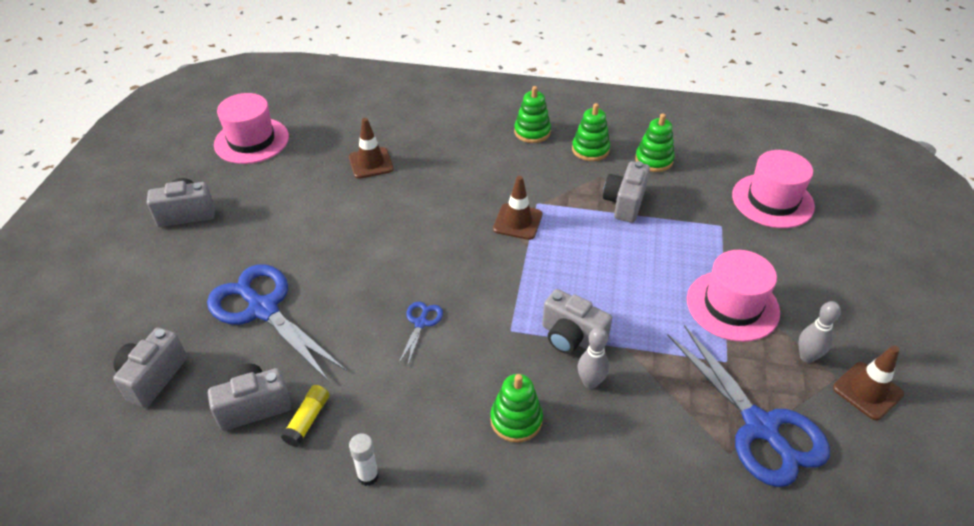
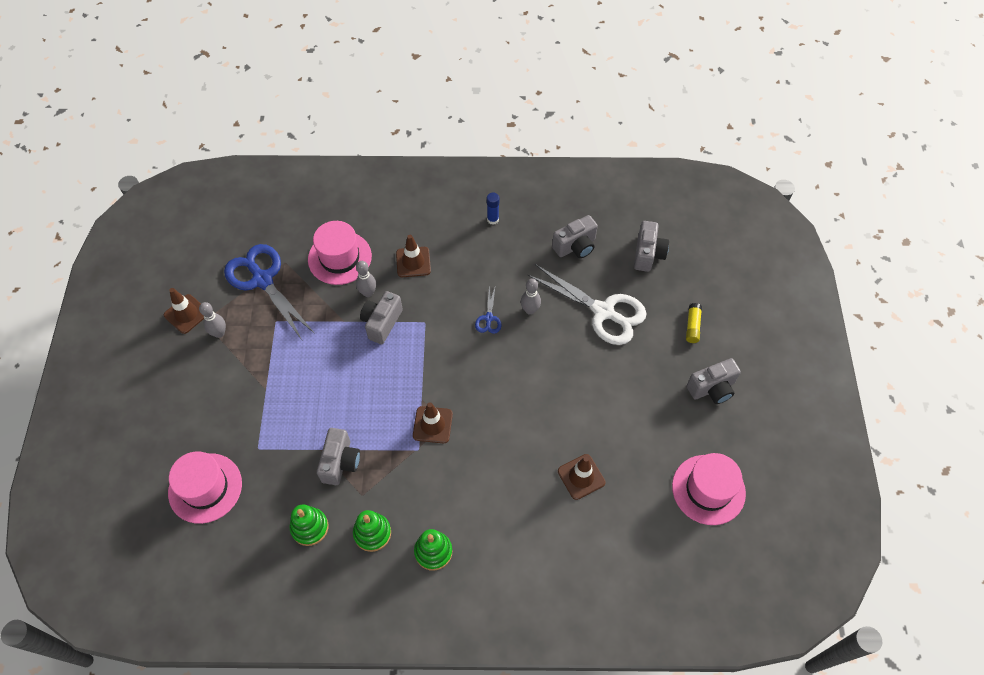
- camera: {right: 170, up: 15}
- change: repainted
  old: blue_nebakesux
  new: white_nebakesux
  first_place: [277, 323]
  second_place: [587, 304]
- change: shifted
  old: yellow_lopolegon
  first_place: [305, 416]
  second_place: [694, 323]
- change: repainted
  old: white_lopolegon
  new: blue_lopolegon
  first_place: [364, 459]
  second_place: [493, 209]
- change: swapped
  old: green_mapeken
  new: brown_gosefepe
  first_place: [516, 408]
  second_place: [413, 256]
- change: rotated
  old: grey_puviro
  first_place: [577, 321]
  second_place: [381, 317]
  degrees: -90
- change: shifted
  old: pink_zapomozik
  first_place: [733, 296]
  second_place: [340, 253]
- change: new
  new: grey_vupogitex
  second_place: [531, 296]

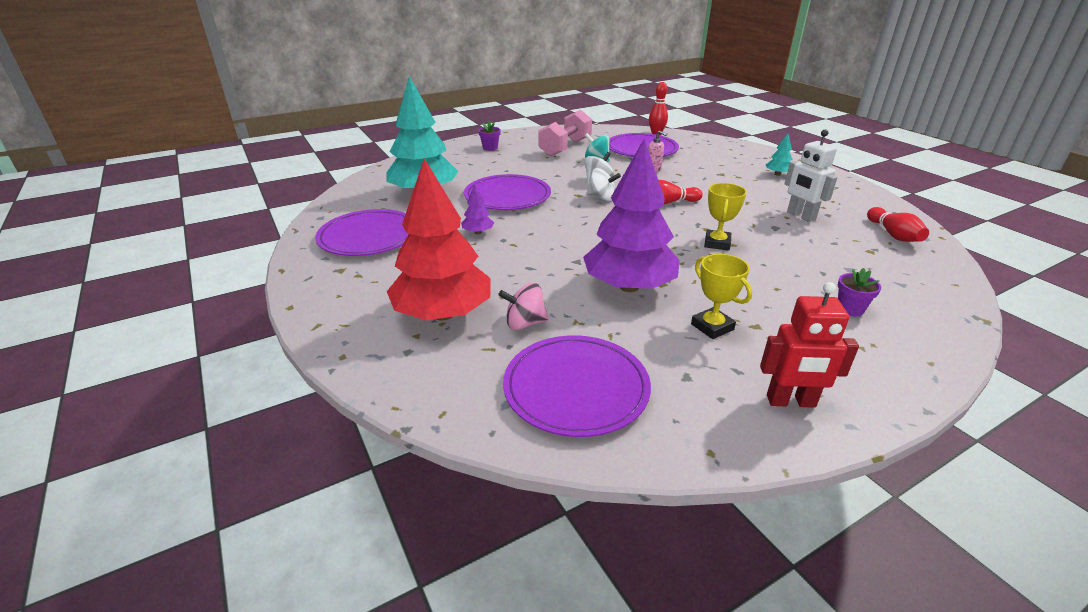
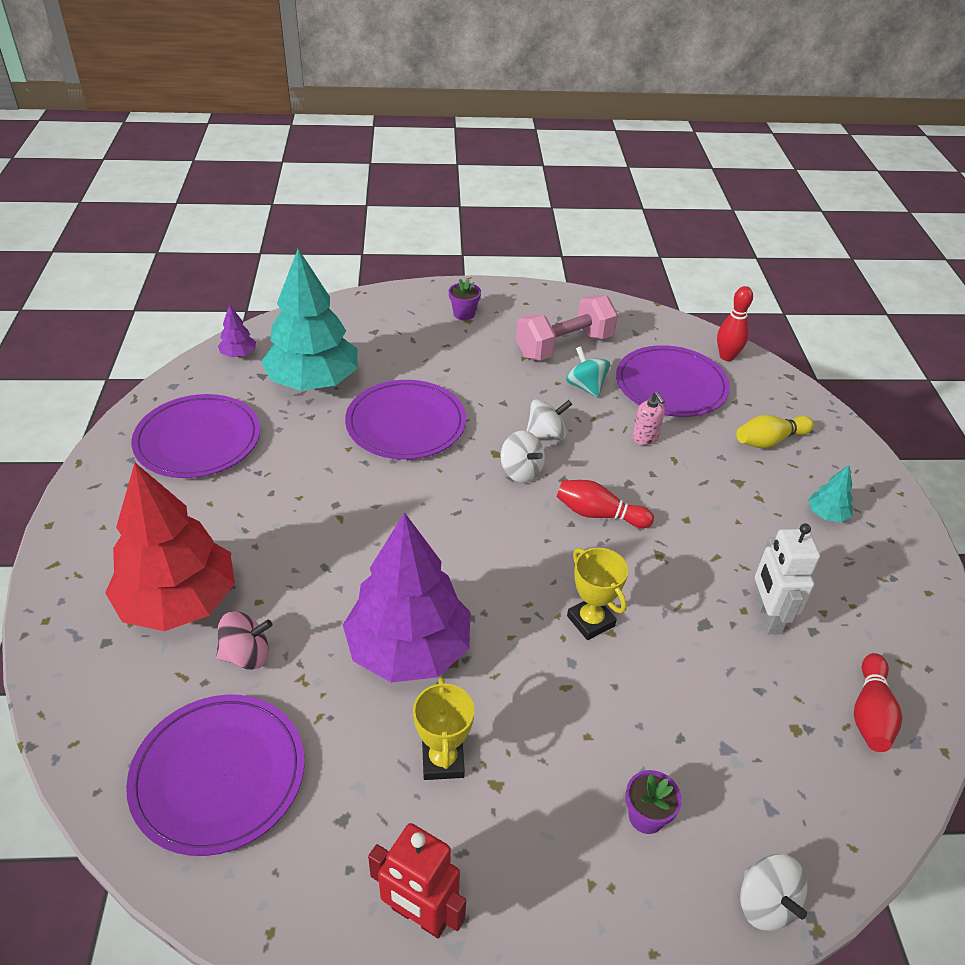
- camera: {right: 25, up: 10}
- change: shifted
  old: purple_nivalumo
  first_place: [477, 209]
  second_place: [237, 330]
- change: rotated
  old: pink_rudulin
  first_place: [523, 306]
  second_place: [244, 640]
  degrees: 150
- change: rotated
  old: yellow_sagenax
  first_place: [725, 217]
  second_place: [597, 594]
  degrees: -75
- change: new
  new: yellow_vupogitex
  second_place: [775, 431]
- change: new
  new: white_rudulin
  second_place: [773, 892]

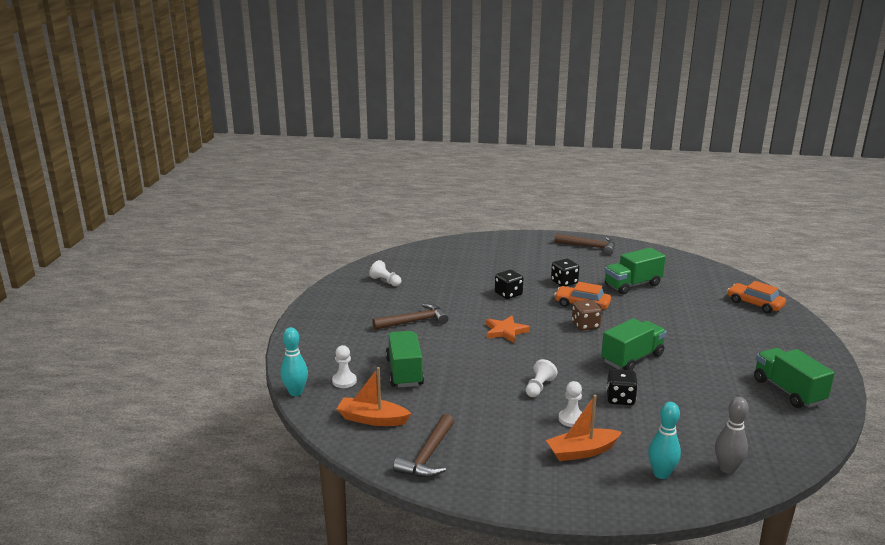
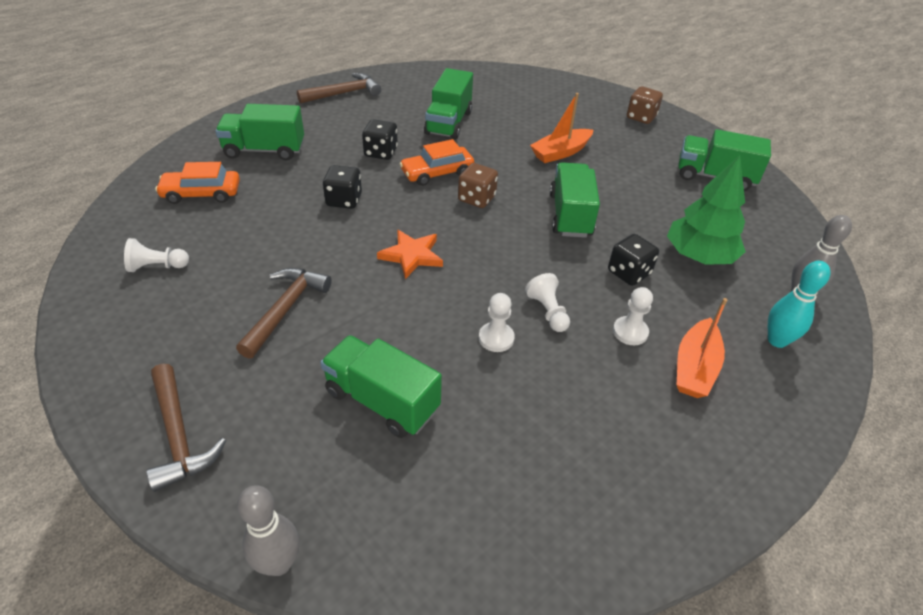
- camera: {right: -50, up: 20}
- change: repainted
  old: turquoise_vupogitex
  new: grey_vupogitex
  first_place: [294, 361]
  second_place: [268, 530]
- change: shifted
  old: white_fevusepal
  first_place: [344, 366]
  second_place: [497, 322]
- change: shifted
  old: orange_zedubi
  first_place: [374, 396]
  second_place: [561, 128]
- change: shifted
  old: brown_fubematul
  first_place: [423, 446]
  second_place: [186, 428]
- change: shifted
  old: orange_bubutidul
  first_place: [756, 297]
  second_place: [197, 183]
- change: new
  new: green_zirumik
  second_place: [259, 132]
- change: new
  new: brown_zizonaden
  second_place: [645, 105]
- change: new
  new: green_nivalumo
  second_place: [706, 210]

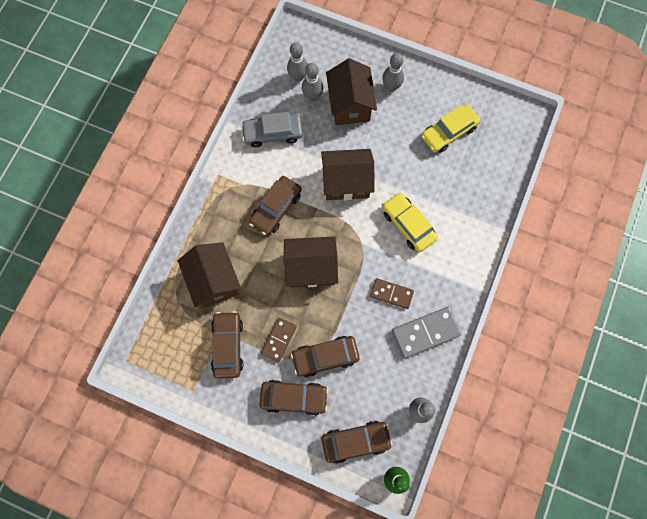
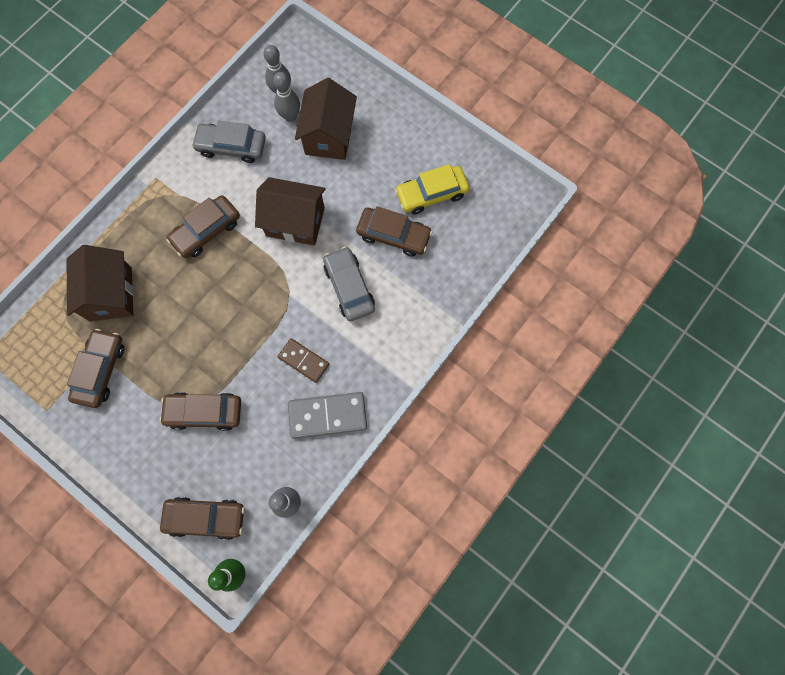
- camera: {right: 15, up: 0}
- change: shifted
  old: brown_bubutidul
  first_place: [294, 398]
  second_place: [394, 231]
- change: gone
  old: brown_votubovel
  first_place: [279, 340]
- change: gone
  old: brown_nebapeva
  first_place: [310, 261]
- change: gone
  old: grey_vupogitex
  first_place: [393, 72]
- change: repainted
  old: yellow_bubutidul
  new: grey_bubutidul
  first_place: [410, 222]
  second_place: [349, 283]

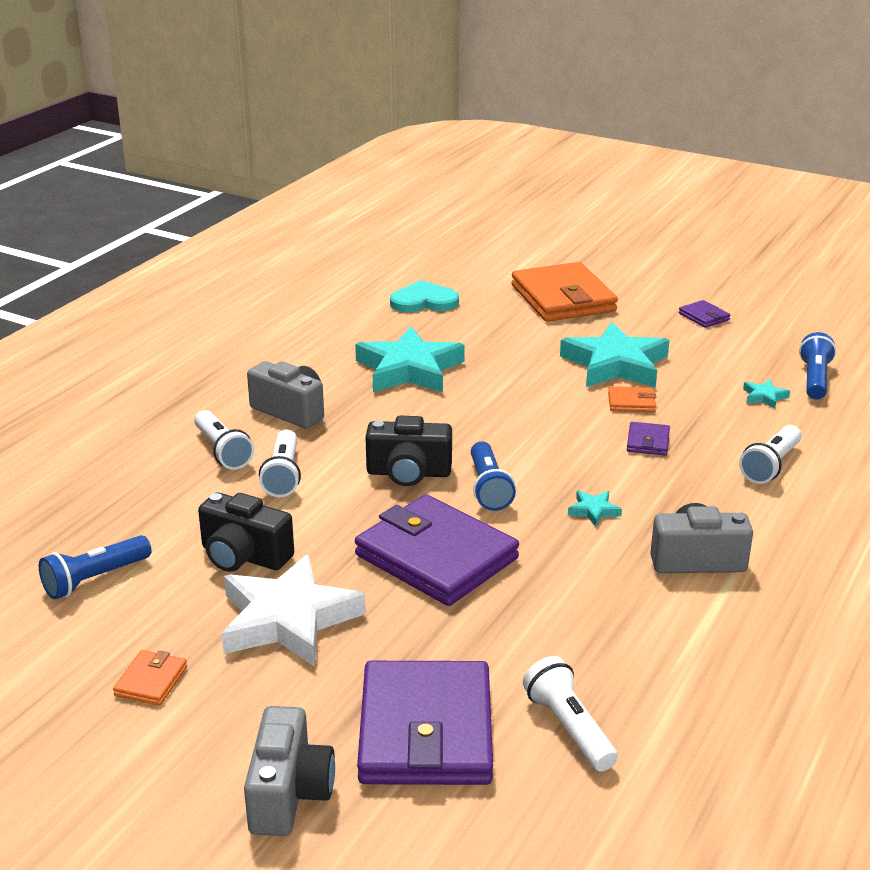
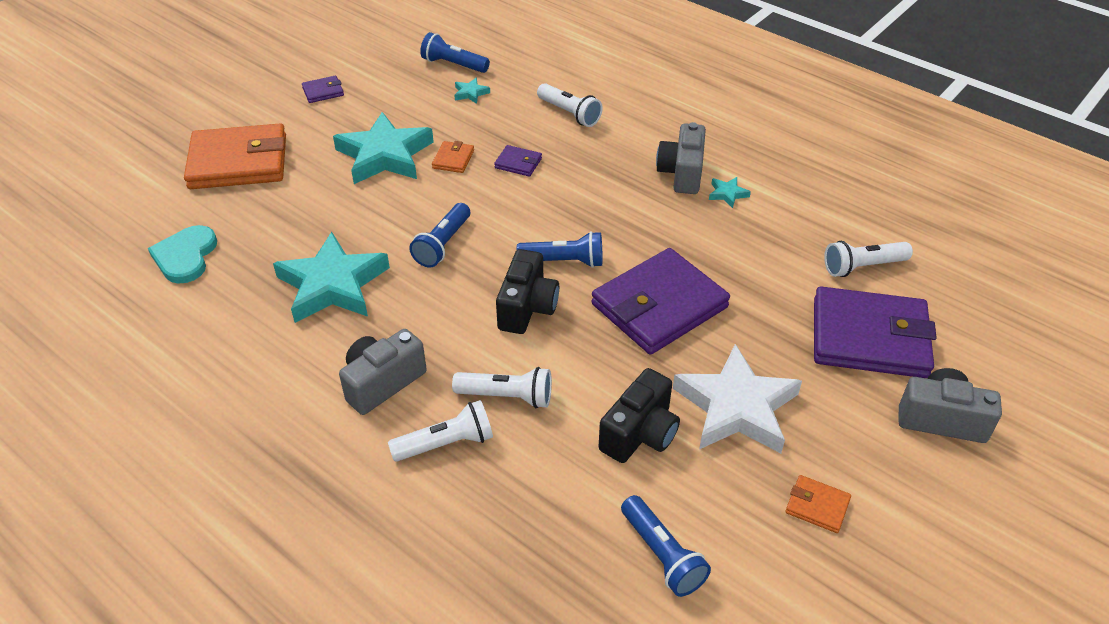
- camera: {right: -80, up: 15}
- change: shifted
  old: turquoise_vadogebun
  first_place: [595, 508]
  second_place: [730, 192]
- change: new
  new: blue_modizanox
  second_place: [439, 235]

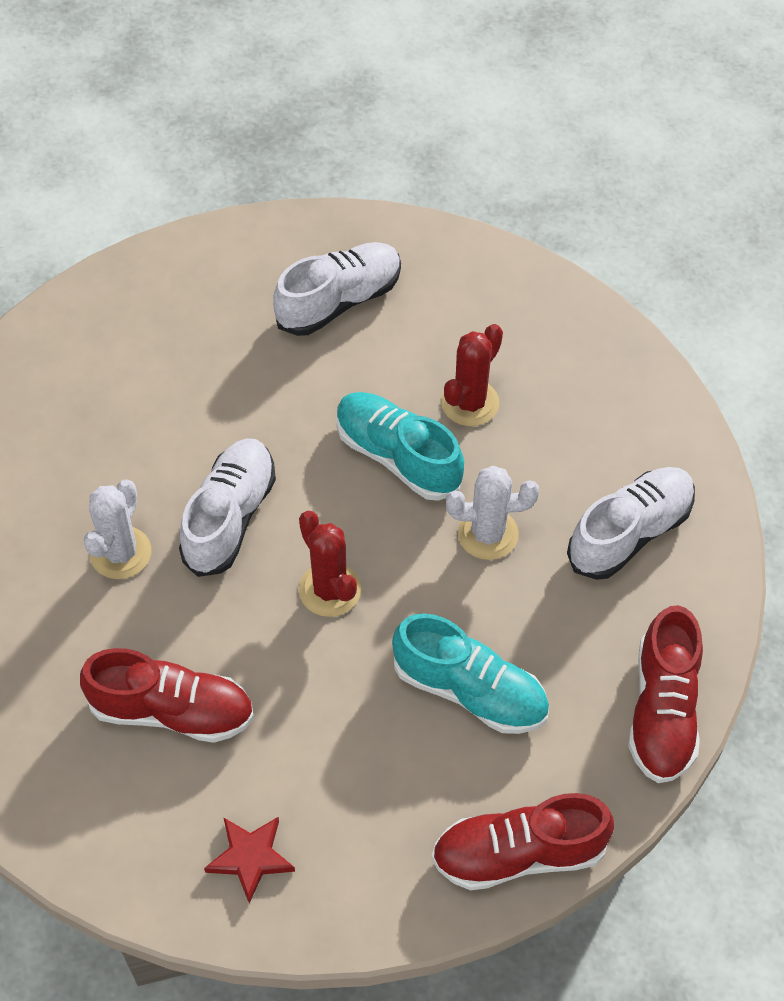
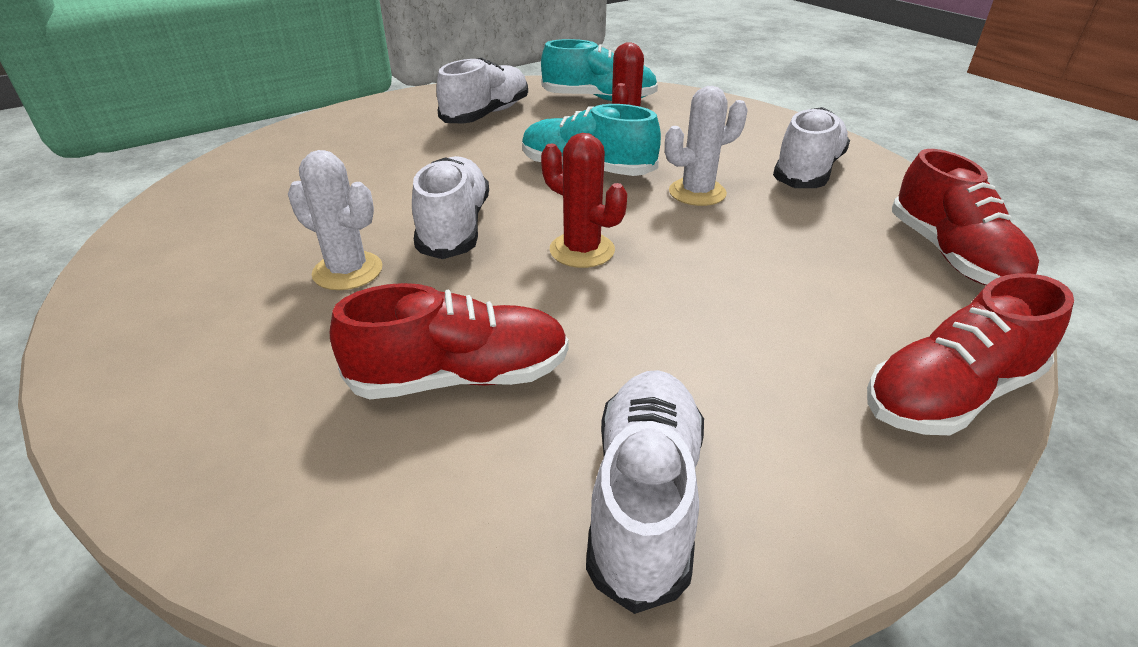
- camera: {right: -20, up: -20}
- change: rotated
  old: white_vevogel
  first_place: [117, 529]
  second_place: [335, 220]
  degrees: -60
- change: swapped
  old: red_vadogebun
  new: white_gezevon
  first_place: [249, 860]
  second_place: [645, 492]
- change: shifted
  old: turquoise_gezevon
  first_place: [470, 673]
  second_place: [599, 70]

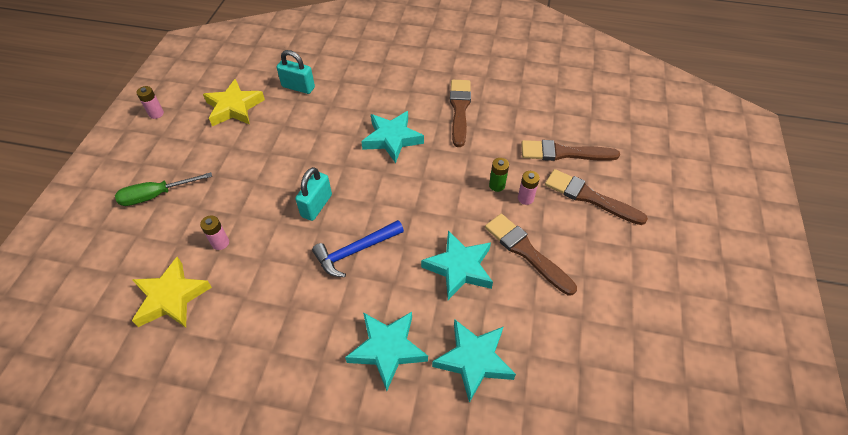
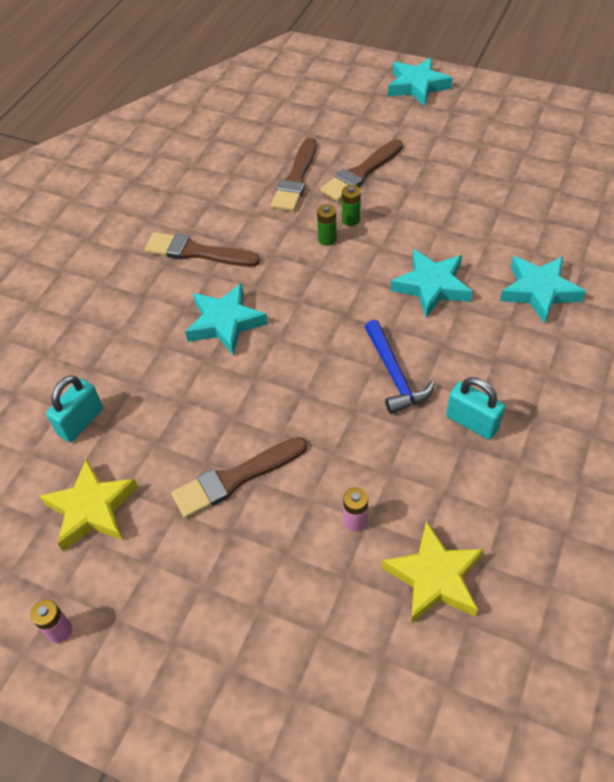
- camera: {right: -75, up: 0}
- change: gone
  old: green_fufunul
  first_place: [163, 189]
- change: shifted
  old: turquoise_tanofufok
  first_place: [313, 194]
  second_place: [475, 408]
- change: shifted
  old: turquoise_vadogebun
  first_place: [386, 351]
  second_place: [420, 82]
- change: shifted
  old: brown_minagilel
  first_place: [531, 254]
  second_place: [239, 477]
- change: repainted
  old: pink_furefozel
  new: green_furefozel
  first_place: [529, 188]
  second_place: [351, 205]

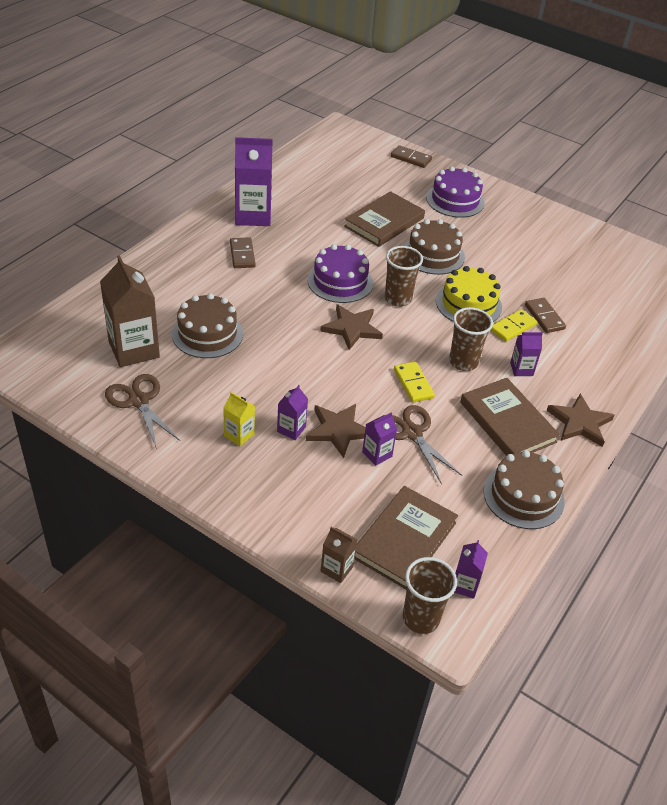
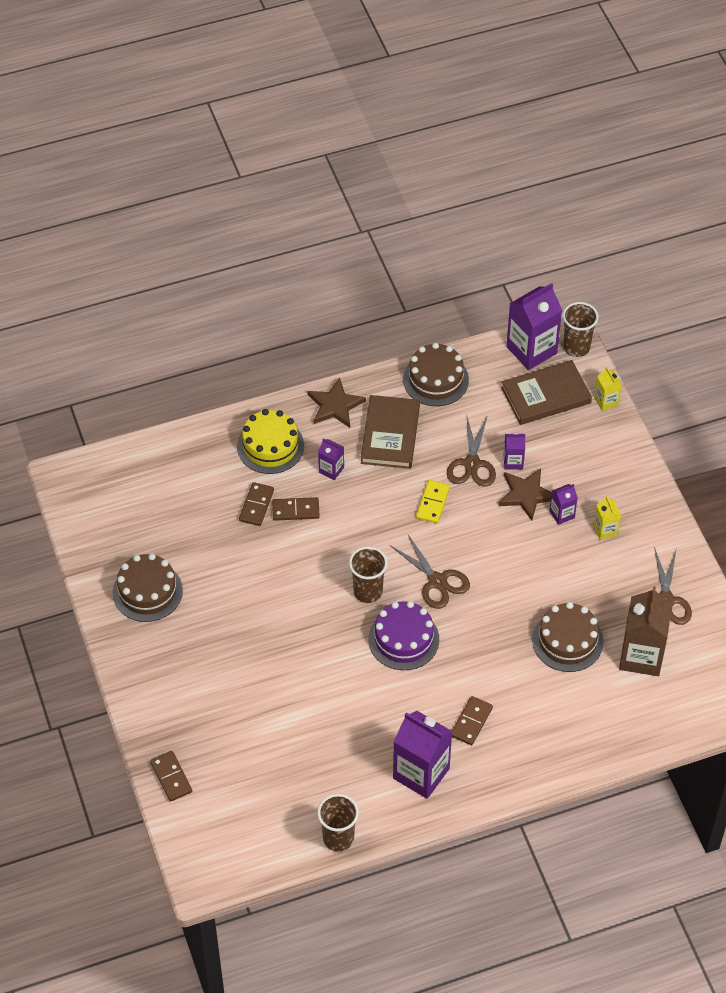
- camera: {right: -140, up: 10}
- change: swapped
  old: brown_vadogebun
  new: brown_nebakesux
  first_place: [351, 327]
  second_place: [430, 571]
- change: repainted
  old: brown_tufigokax
  new: yellow_tufigokax
  first_place: [339, 555]
  second_place: [608, 389]
- change: gone
  old: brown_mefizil
  first_place: [384, 219]
- change: shifted
  old: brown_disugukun
  first_place: [434, 247]
  second_place: [148, 587]
- change: gone
  old: purple_disugukun
  first_place: [455, 192]
- change: shifted
  old: yellow_disugukun
  first_place: [469, 294]
  second_place: [270, 441]
- change: shifted
  old: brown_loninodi
  first_place: [471, 339]
  second_place: [338, 823]
- change: scaled
  old: purple_tufigokax
  first_place: [471, 569]
  second_place: [534, 326]
  factor: 2.03
- change: repainted
  old: yellow_votubovel
  new: brown_votubovel
  first_place: [513, 325]
  second_place: [296, 509]

